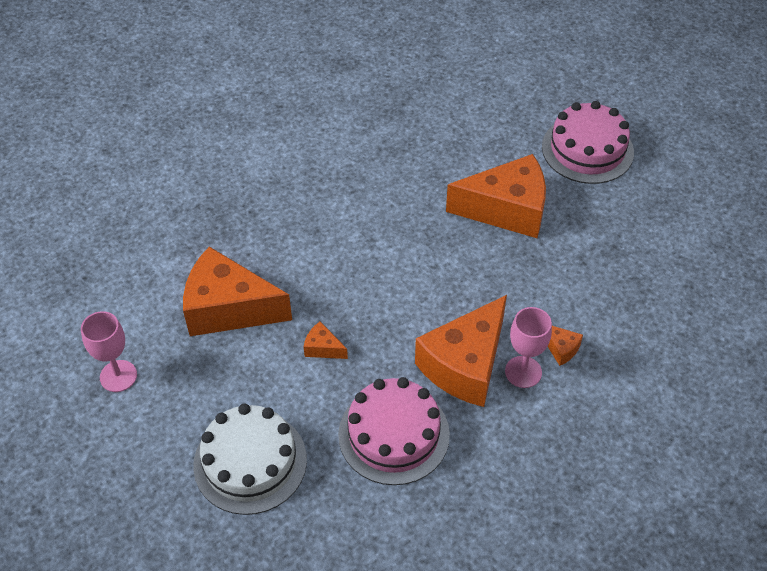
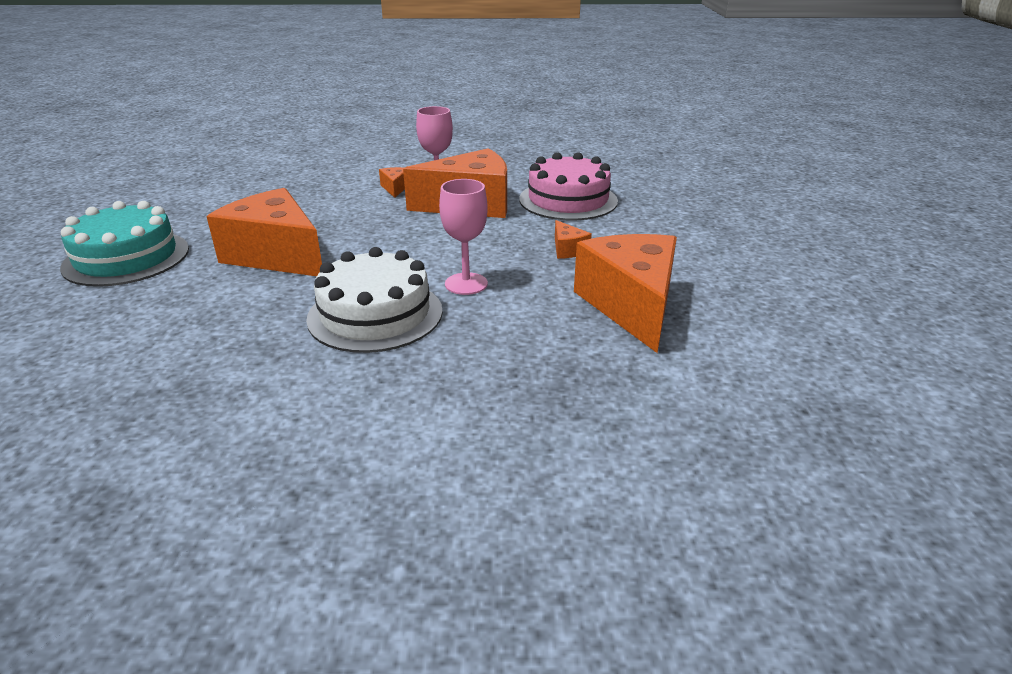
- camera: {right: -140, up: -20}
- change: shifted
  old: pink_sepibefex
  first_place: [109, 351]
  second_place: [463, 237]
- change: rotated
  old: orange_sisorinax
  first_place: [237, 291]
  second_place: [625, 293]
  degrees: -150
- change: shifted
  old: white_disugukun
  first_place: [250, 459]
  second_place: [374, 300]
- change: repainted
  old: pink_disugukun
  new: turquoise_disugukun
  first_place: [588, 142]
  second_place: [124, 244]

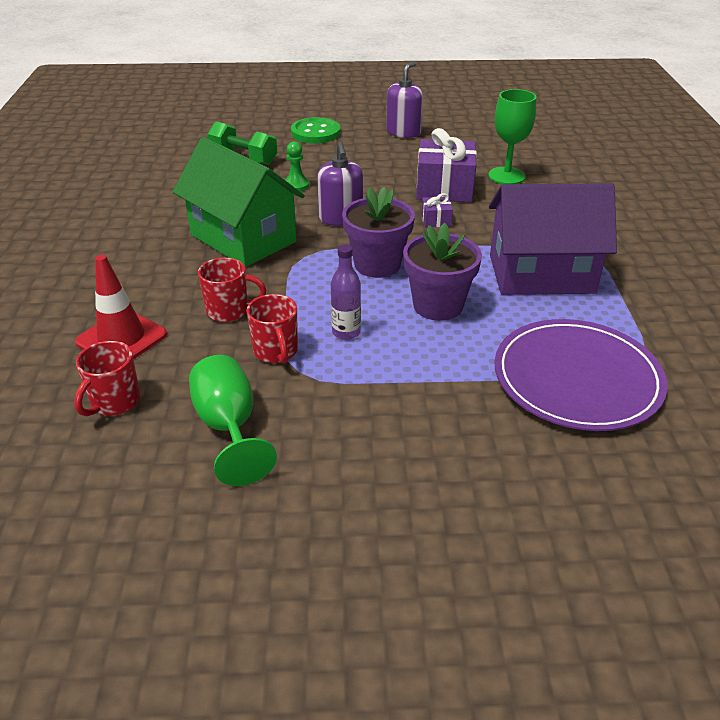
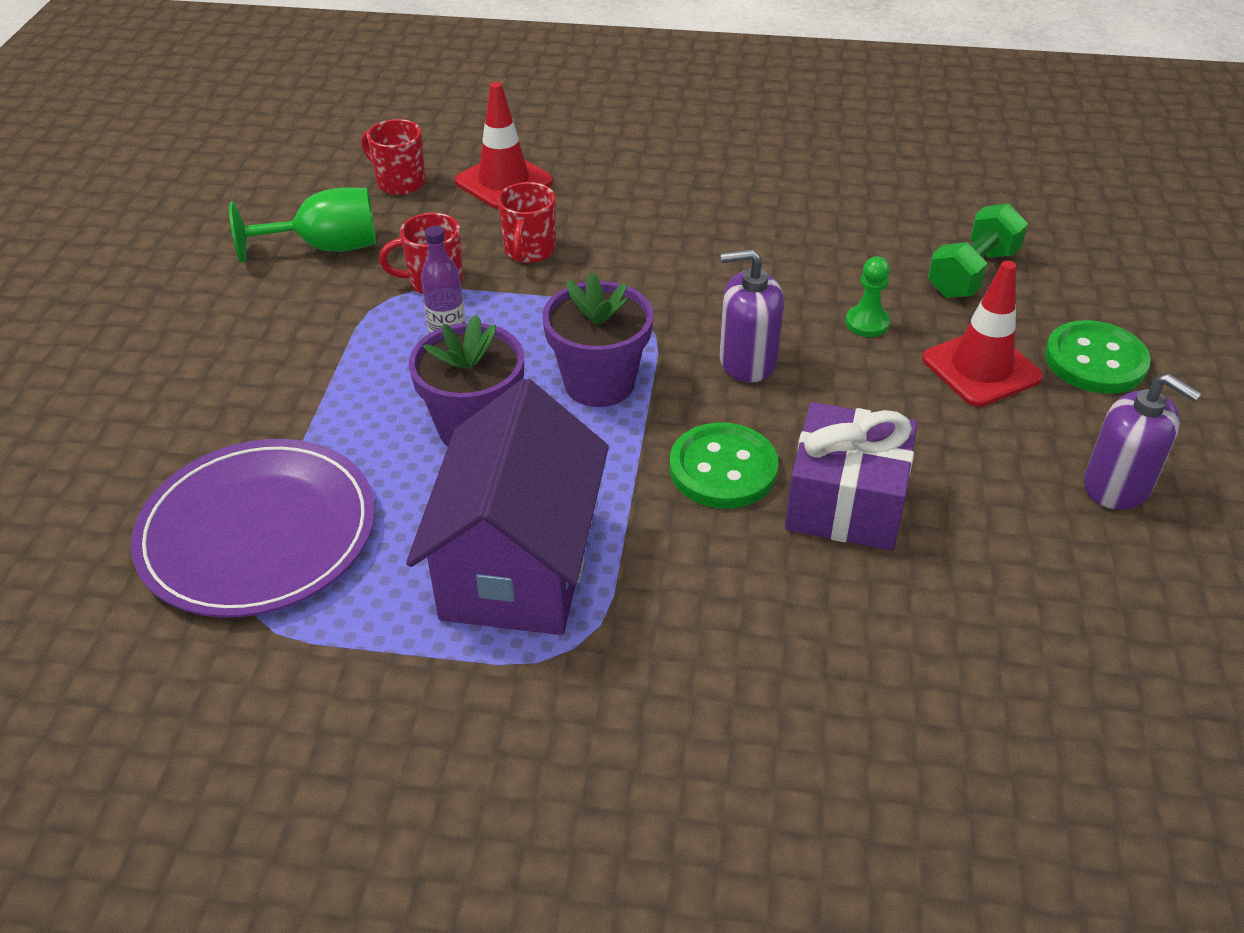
- camera: {right: 100, up: 5}
- change: gone
  old: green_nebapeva
  first_place: [239, 202]
- change: swapped
  old: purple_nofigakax
  new: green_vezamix
  first_place: [437, 210]
  second_place: [724, 465]
- change: gone
  old: green_sepibefex
  first_place: [512, 136]
- change: new
  new: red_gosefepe
  second_place: [982, 334]

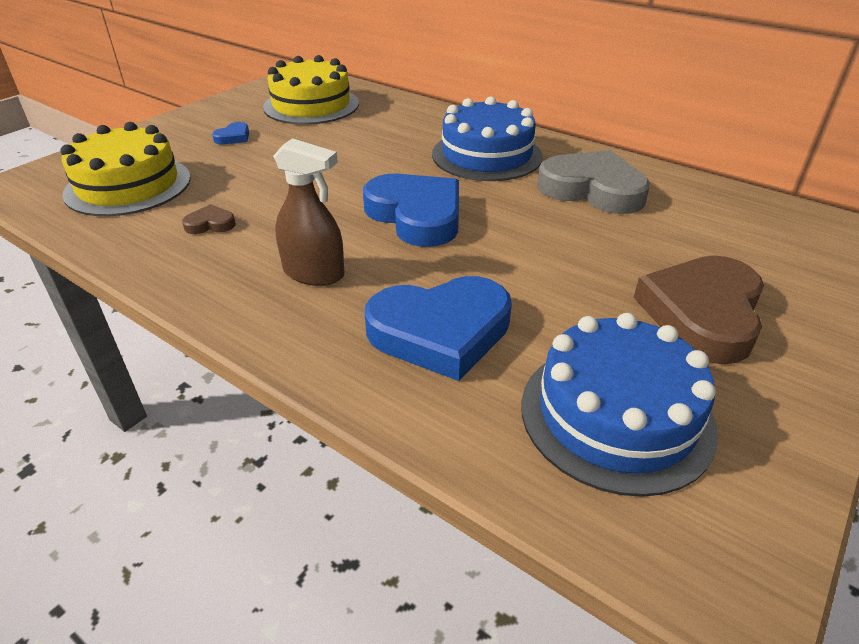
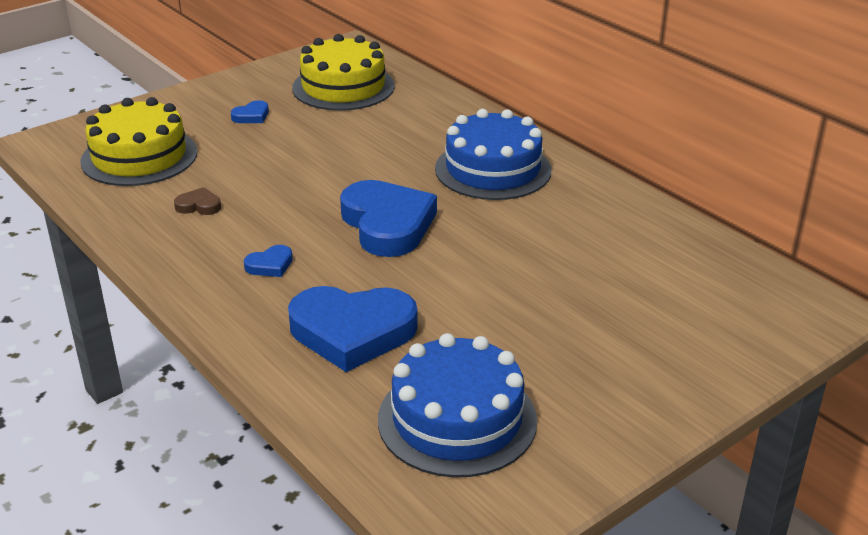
- camera: {right: 15, up: -5}
- change: swapped
  old: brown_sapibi
  new: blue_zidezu
  first_place: [308, 212]
  second_place: [268, 261]
- change: gone
  old: grey_zidezu
  first_place: [593, 182]
- change: gone
  old: brown_zidezu
  first_place: [699, 309]

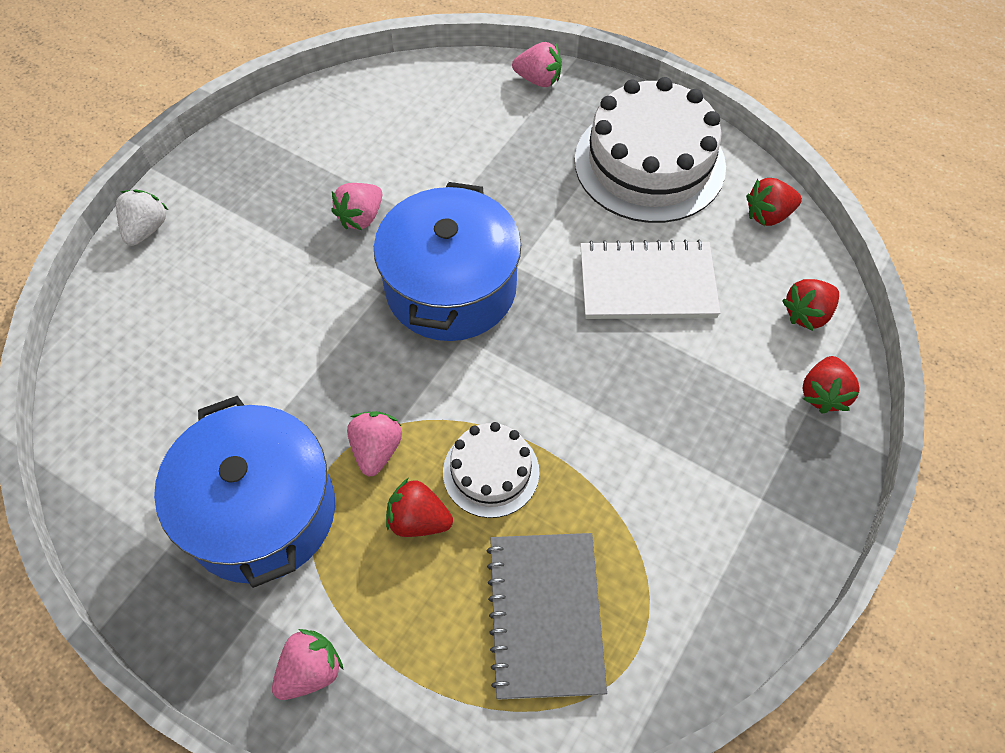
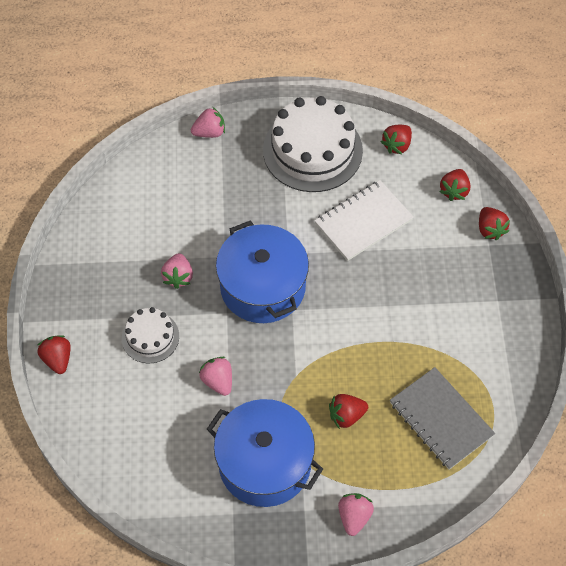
- camera: {right: -35, up: 0}
- change: repainted
  old: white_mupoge
  new: red_mupoge
  first_place: [142, 217]
  second_place: [54, 354]
- change: shifted
  old: pink_mupoge
  first_place: [374, 443]
  second_place: [215, 376]
- change: shifted
  old: white_disugukun
  first_place: [491, 470]
  second_place: [150, 335]

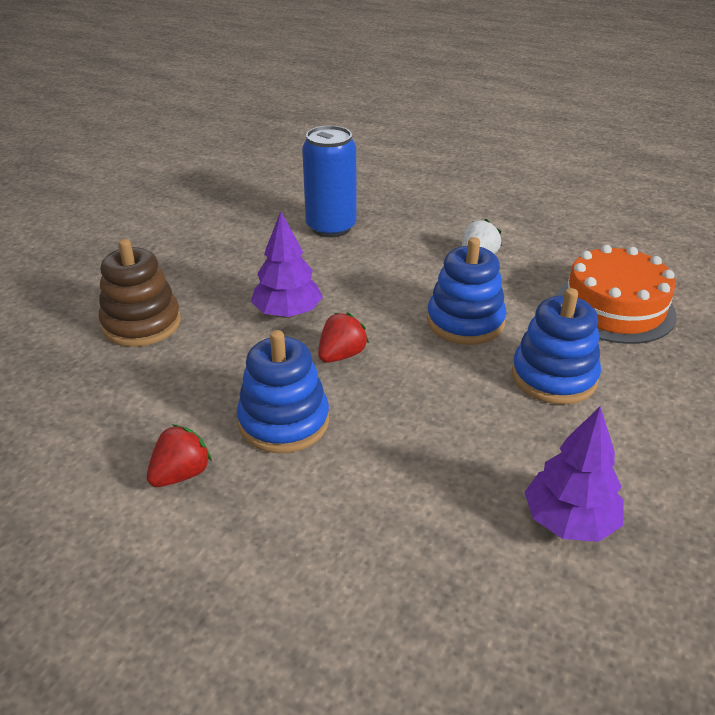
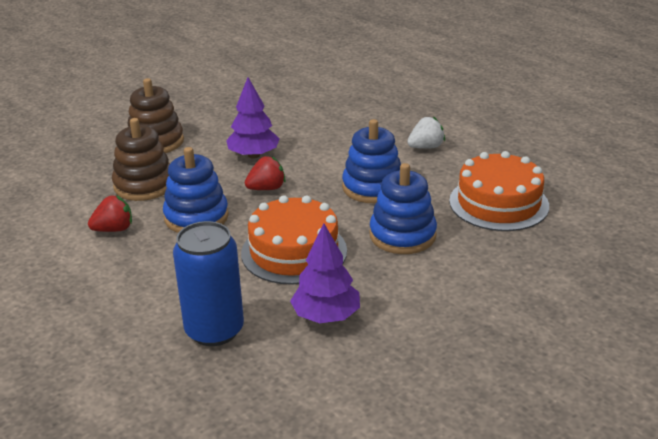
- camera: {right: 25, up: -5}
- change: shifted
  old: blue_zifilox
  first_place: [329, 181]
  second_place: [208, 283]
- change: new
  new: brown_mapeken
  second_place: [141, 159]
- change: new
  new: orange_disugukun
  second_place: [294, 240]

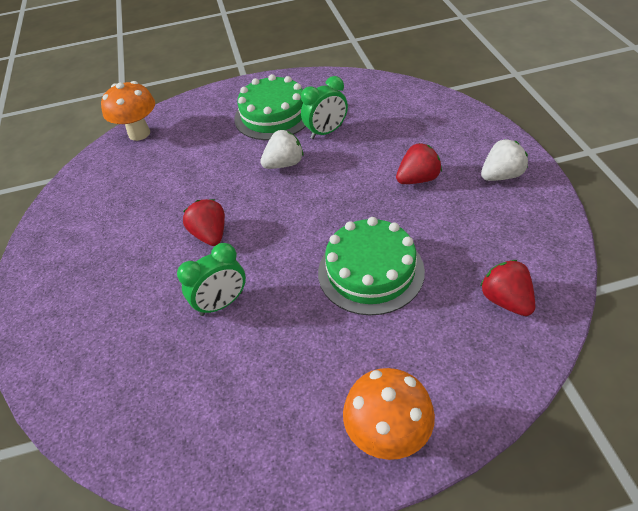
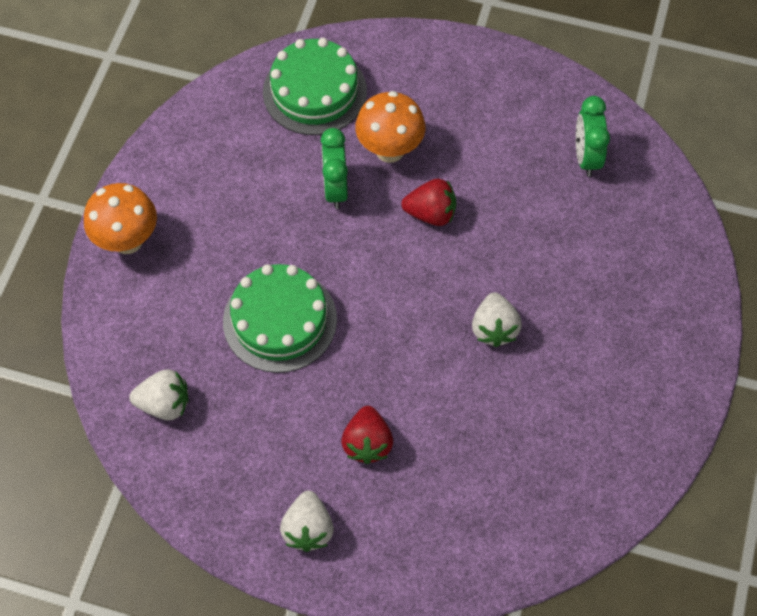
- camera: {right: 115, up: 15}
- change: shifted
  old: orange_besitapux
  first_place: [128, 111]
  second_place: [390, 127]
- change: shifted
  old: green_disugukun
  first_place: [270, 107]
  second_place: [315, 86]
- change: shifted
  old: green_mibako
  first_place: [324, 107]
  second_place: [593, 136]
- change: repainted
  old: red_mupoge
  new: white_mupoge
  first_place: [507, 288]
  second_place: [158, 395]

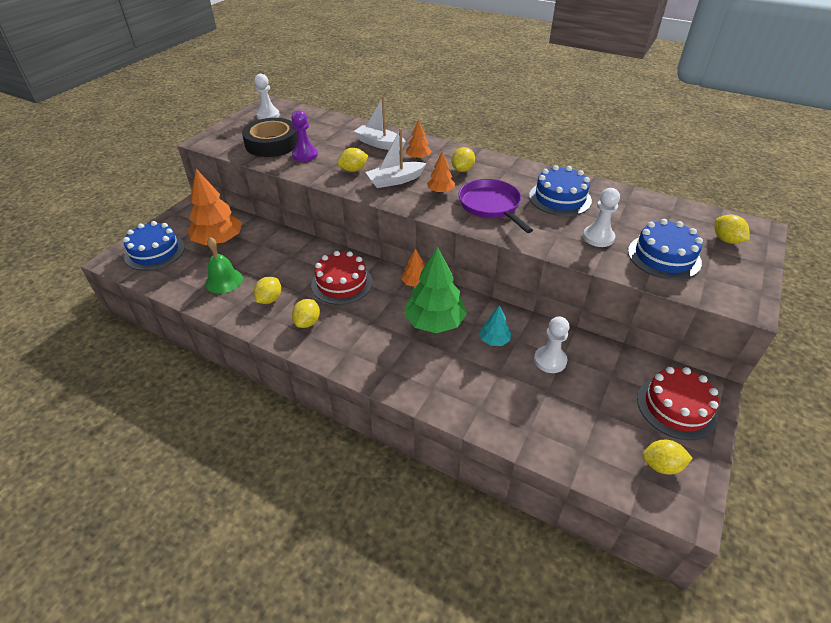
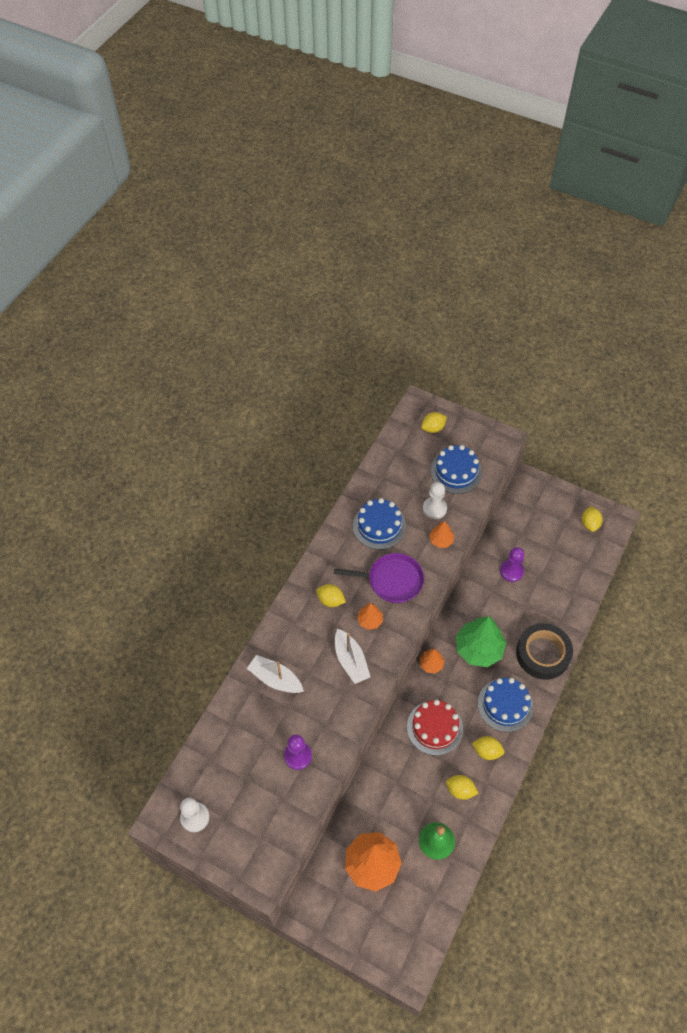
- camera: {right: -90, up: 15}
- change: shifted
  old: blue_disugukun
  first_place: [154, 246]
  second_place: [505, 705]
- change: shifted
  old: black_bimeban
  first_place: [269, 137]
  second_place: [544, 651]
- change: gone
  old: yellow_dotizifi
  first_place: [352, 160]
- change: rotated
  old: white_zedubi
  first_place: [380, 123]
  second_place: [275, 674]
  degrees: 90
- change: shifted
  old: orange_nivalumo
  first_place: [419, 140]
  second_place: [441, 534]
- change: rotated
  old: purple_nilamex
  first_place: [496, 206]
  second_place: [379, 578]
  degrees: -150
- change: gone
  old: turquoise_nivalumo
  first_place: [495, 325]
- change: repainted
  old: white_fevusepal
  new: purple_fevusepal
  first_place: [551, 344]
  second_place: [512, 564]
- change: gone
  old: red_disugukun
  first_place: [678, 403]

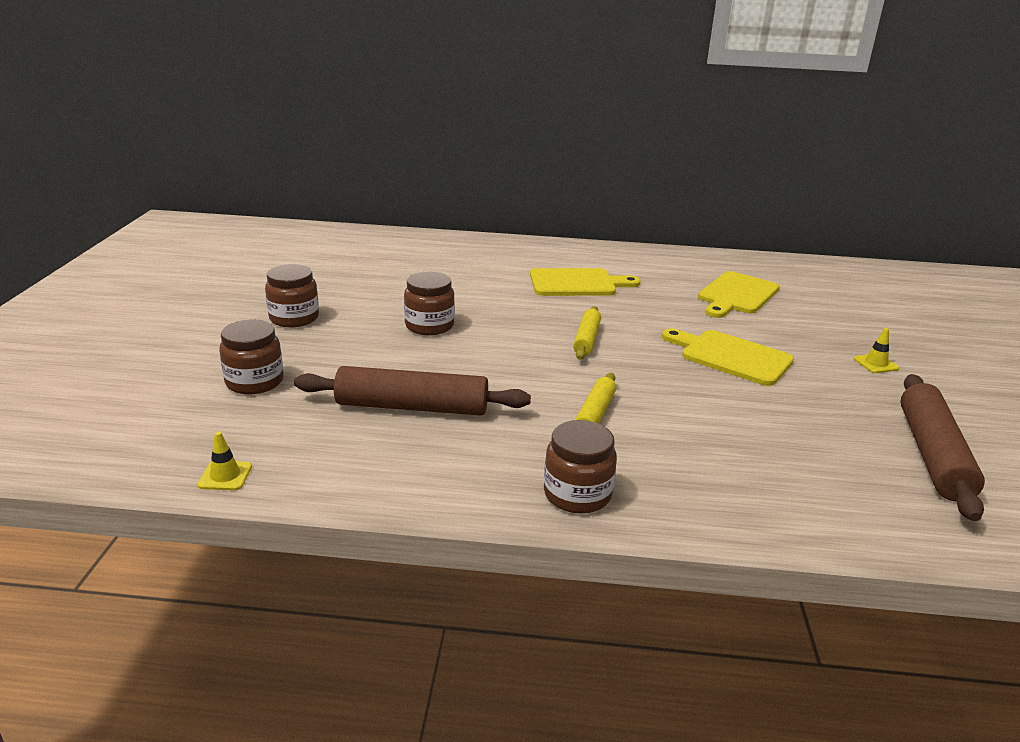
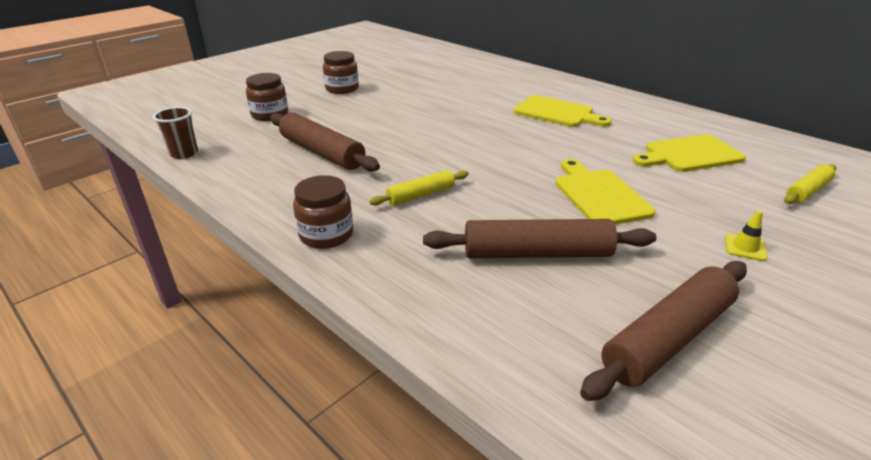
- camera: {right: 40, up: 5}
- change: swapped
  old: yellow_gosefepe
  new: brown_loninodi
  first_place: [224, 460]
  second_place: [175, 133]
- change: gone
  old: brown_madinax
  first_place: [429, 303]
- change: shifted
  old: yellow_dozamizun
  first_place: [587, 333]
  second_place: [810, 184]
- change: new
  new: brown_dozamizun
  second_place: [539, 238]

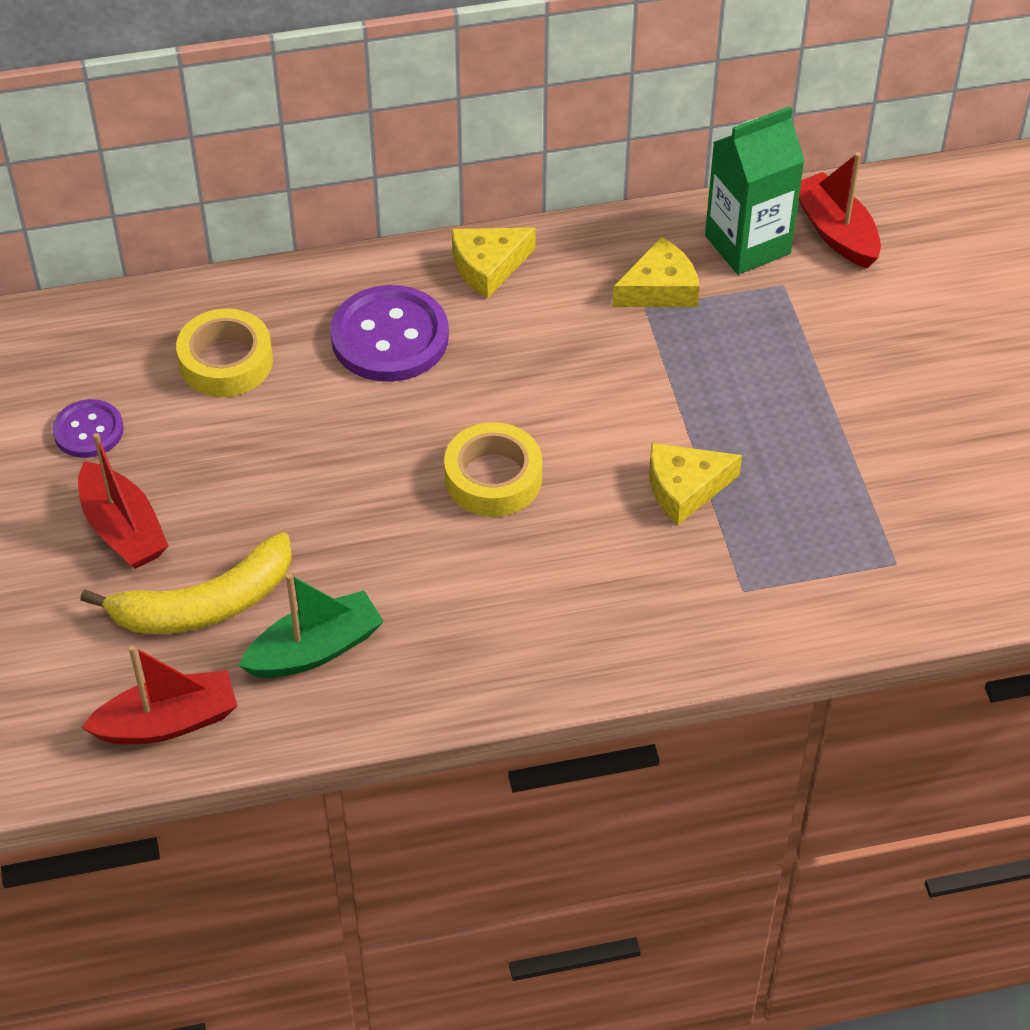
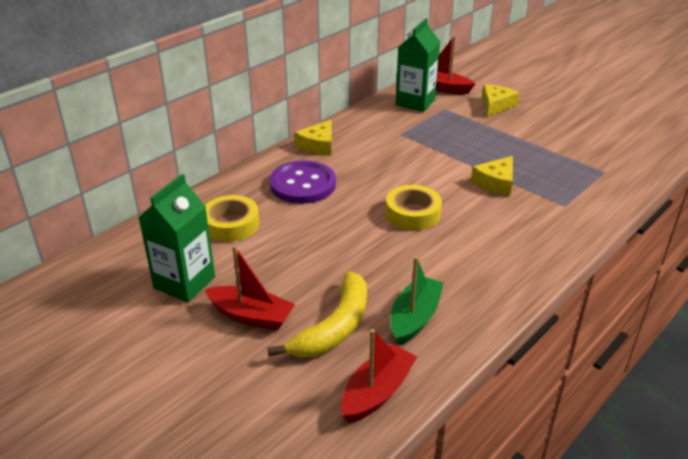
- camera: {right: -35, up: -15}
- change: swapped
  old: purple_vezamix
  new: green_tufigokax
  first_place: [88, 428]
  second_place: [176, 238]
- change: shifted
  old: yellow_sisorinax
  first_place: [656, 272]
  second_place: [500, 100]

